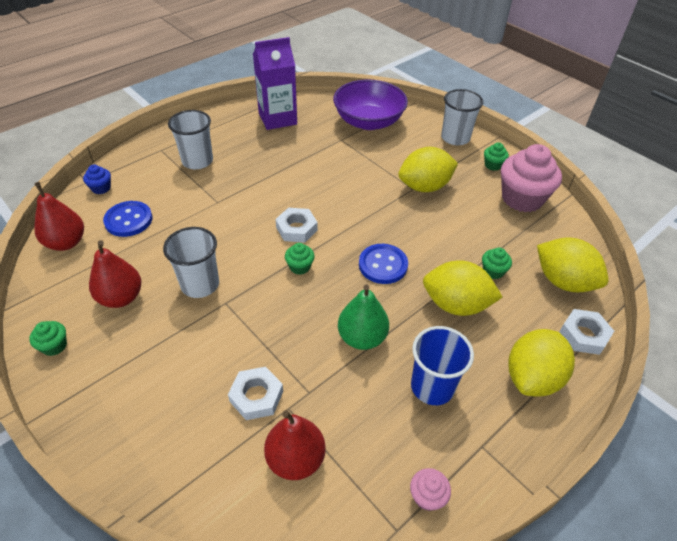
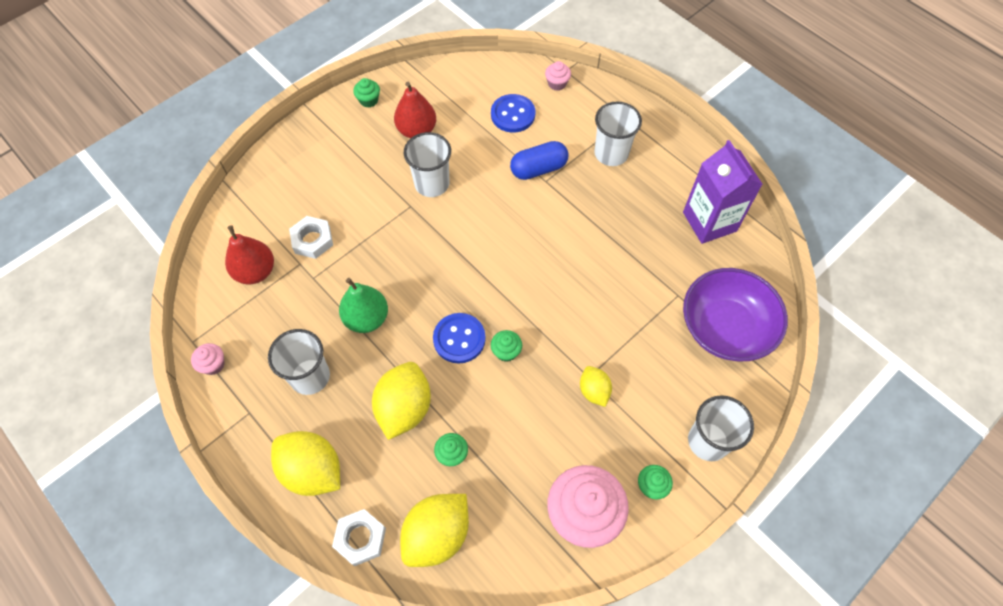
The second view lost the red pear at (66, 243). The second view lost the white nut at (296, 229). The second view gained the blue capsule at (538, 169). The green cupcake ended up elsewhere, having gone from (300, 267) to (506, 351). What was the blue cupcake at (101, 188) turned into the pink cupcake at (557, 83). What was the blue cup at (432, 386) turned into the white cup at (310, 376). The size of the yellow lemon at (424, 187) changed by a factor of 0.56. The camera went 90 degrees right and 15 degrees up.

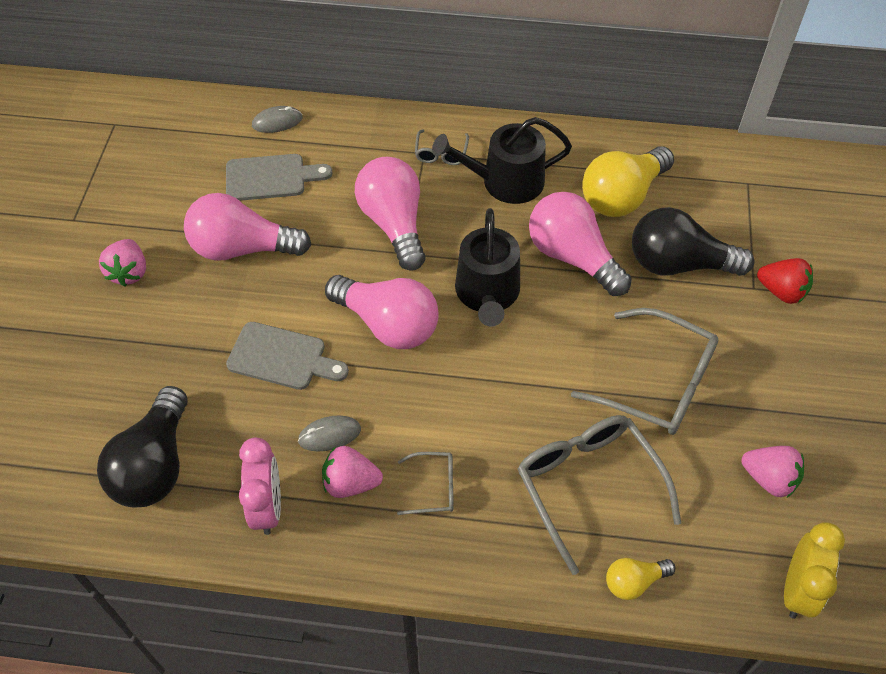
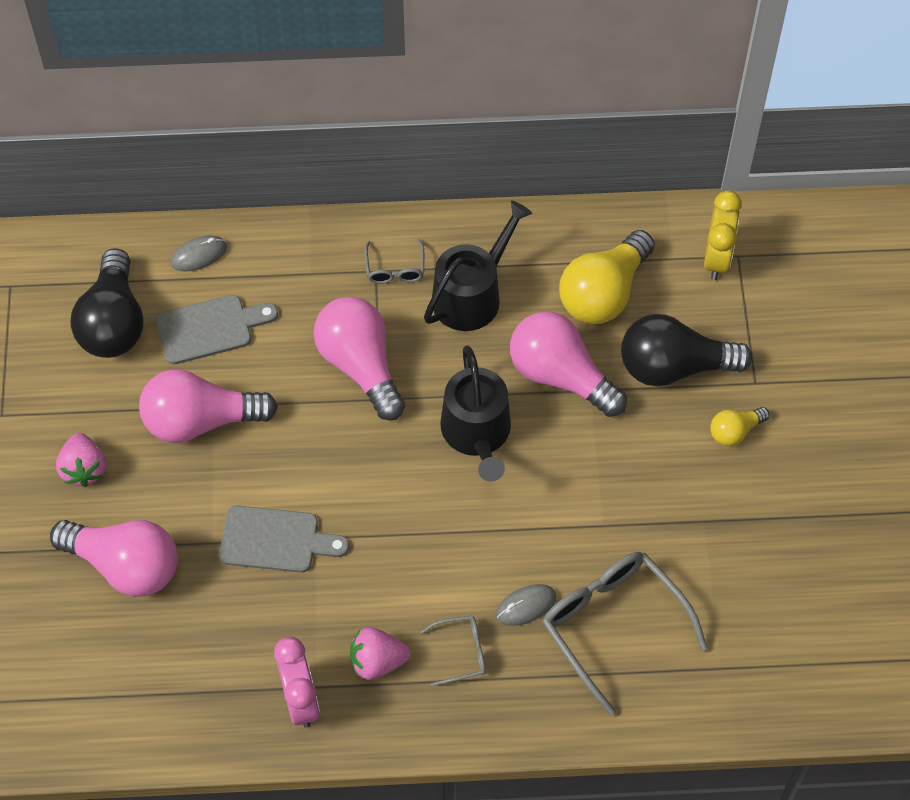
The second view lost the grey glasses at (657, 383). The second view lost the pink strawberry at (769, 479). The second view lost the red strawberry at (781, 291). The black light bulb ended up elsewhere, having gone from (155, 465) to (113, 322). The grey mouse ended up elsewhere, having gone from (329, 435) to (526, 606). The pink light bulb ended up elsewhere, having gone from (388, 324) to (125, 566). The yellow light bulb ended up elsewhere, having gone from (633, 582) to (735, 431). The yellow clock ended up elsewhere, having gone from (797, 589) to (717, 258). The black watering can at (504, 182) ended up facing another way, 150 degrees clockwise from before. The camera went 10 degrees left and 5 degrees up.

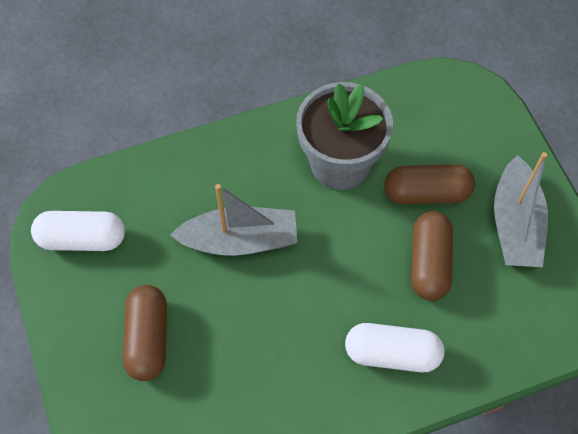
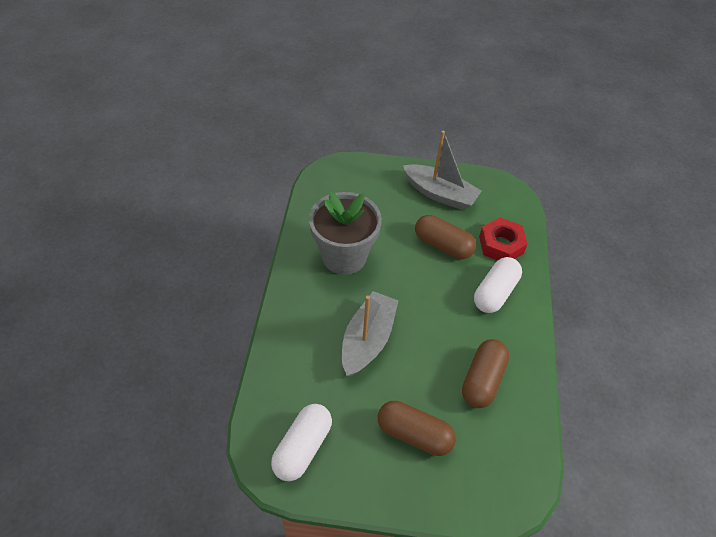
The second view gained the red nut at (501, 245). The brown capsule ended up elsewhere, having gone from (427, 193) to (482, 380). The camera went 65 degrees left and 10 degrees down.

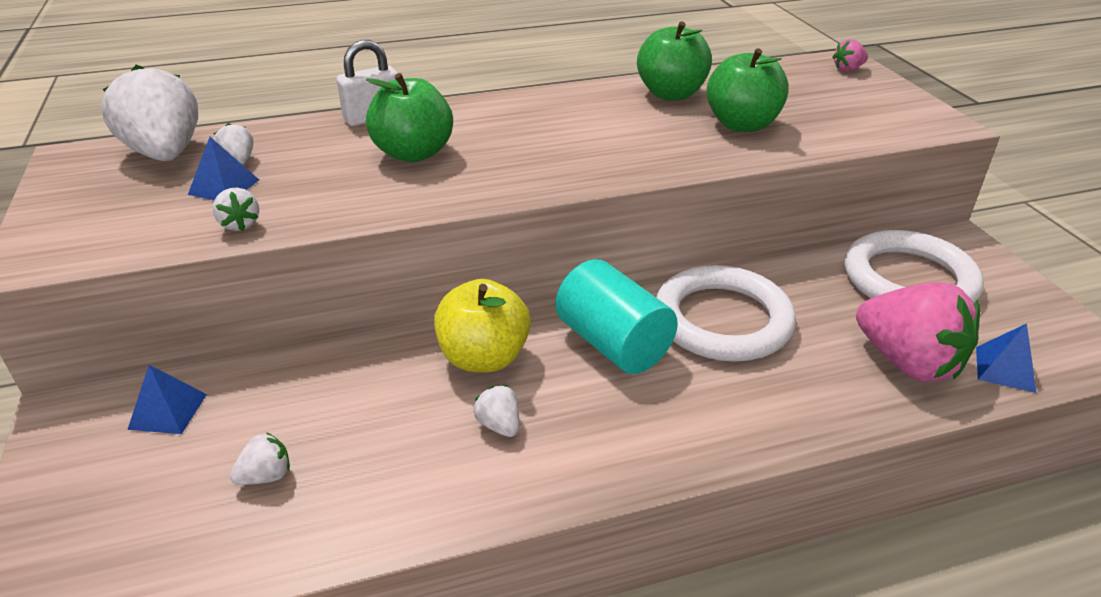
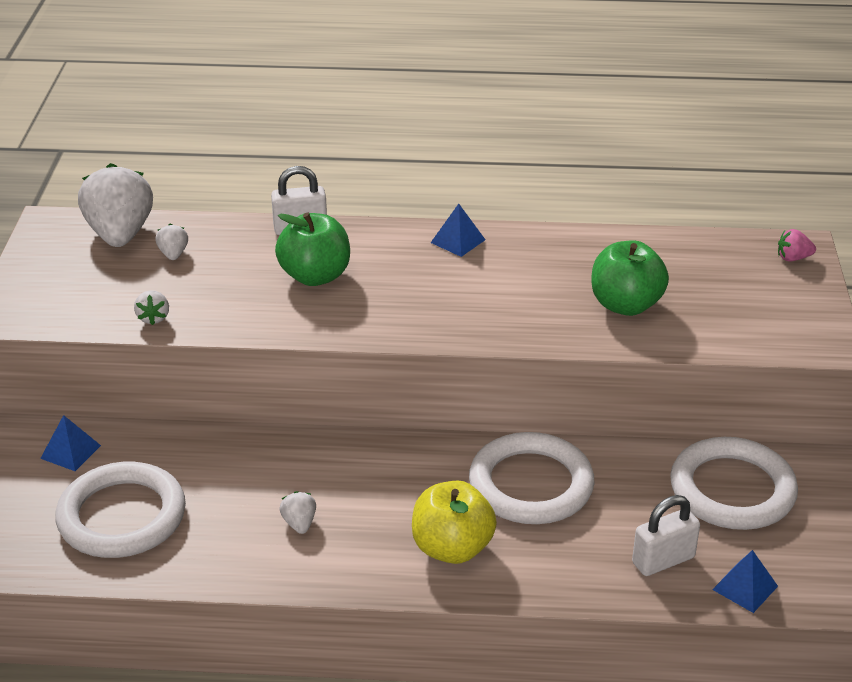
The second view lost the turquoise cylinder at (613, 343). The second view lost the green apple at (671, 94). The blue pyramid ended up elsewhere, having gone from (224, 187) to (458, 241). The yellow apple ended up elsewhere, having gone from (484, 358) to (452, 548). Where the white strawberry stood at (266, 476), the white ring came to stand at (122, 516). Where the pink strawberry stood at (907, 362), the white padlock came to stand at (663, 560). The camera went 20 degrees right and 0 degrees up.

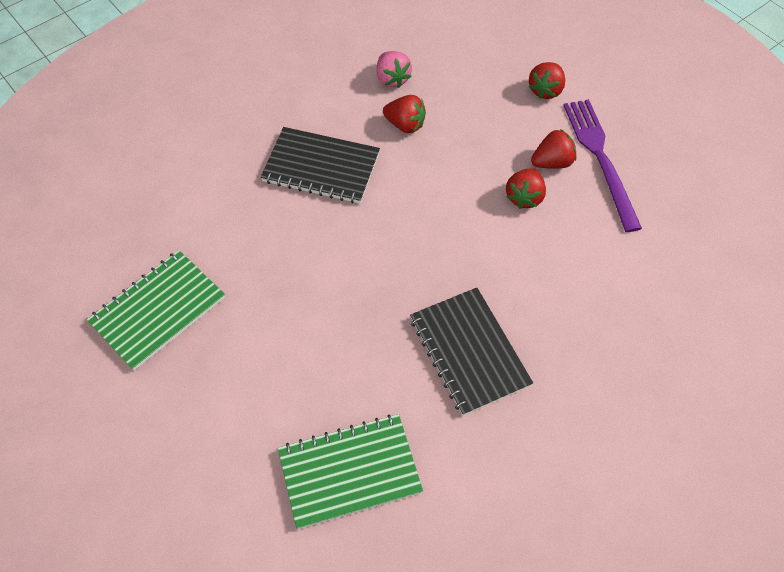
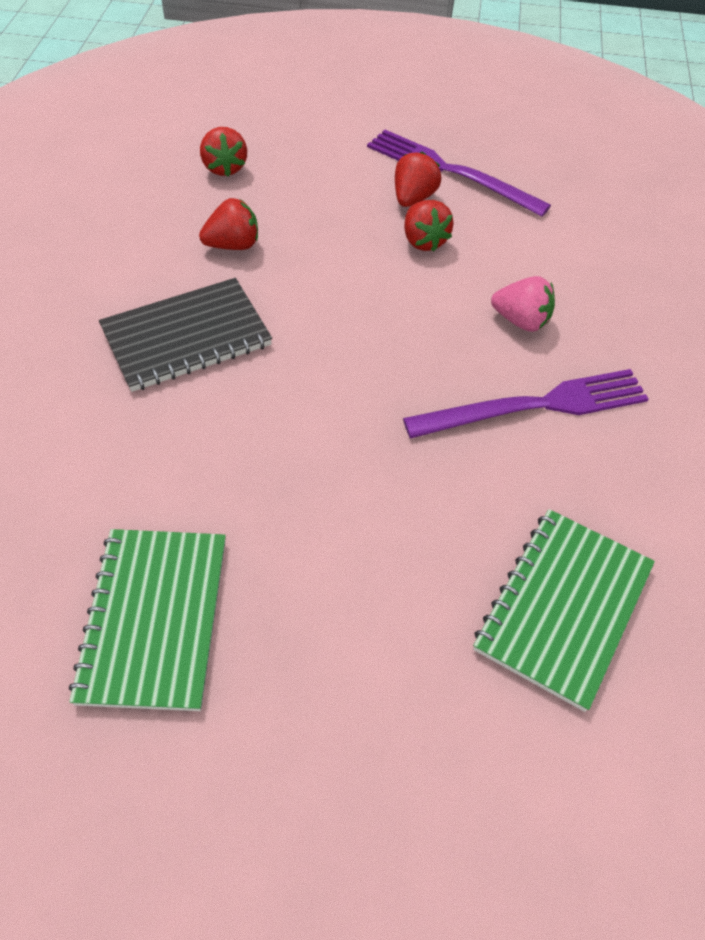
The pink strawberry ended up elsewhere, having gone from (392, 79) to (521, 321). The red strawberry ended up elsewhere, having gone from (545, 90) to (224, 168). Where the black notebook stood at (469, 352), the purple fork came to stand at (535, 406). The camera went 45 degrees left and 5 degrees down.

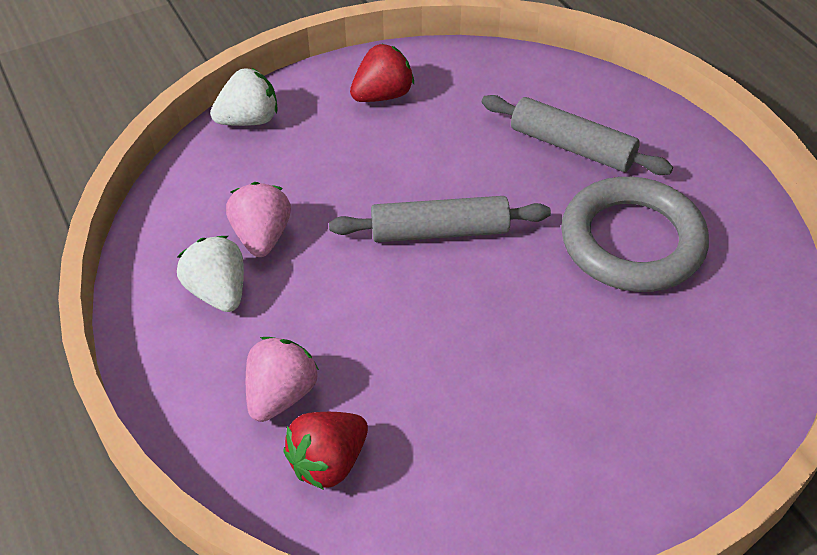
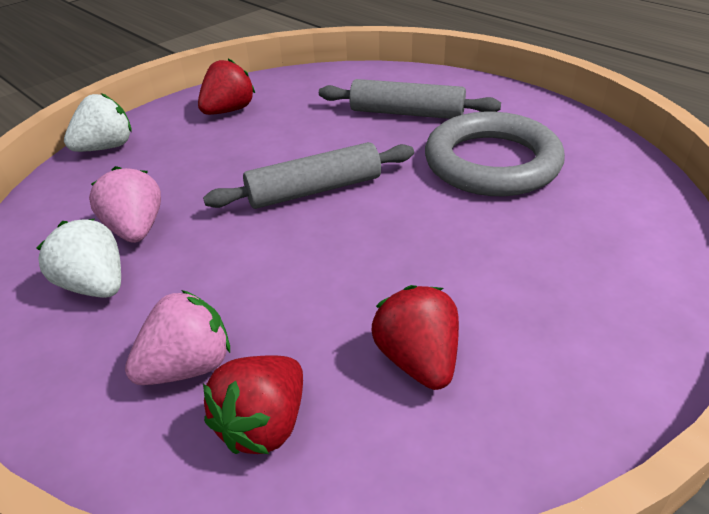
The second view gained the red strawberry at (418, 360). The pink strawberry at (281, 394) ended up facing another way, 45 degrees clockwise from before. The camera went 15 degrees left and 10 degrees down.

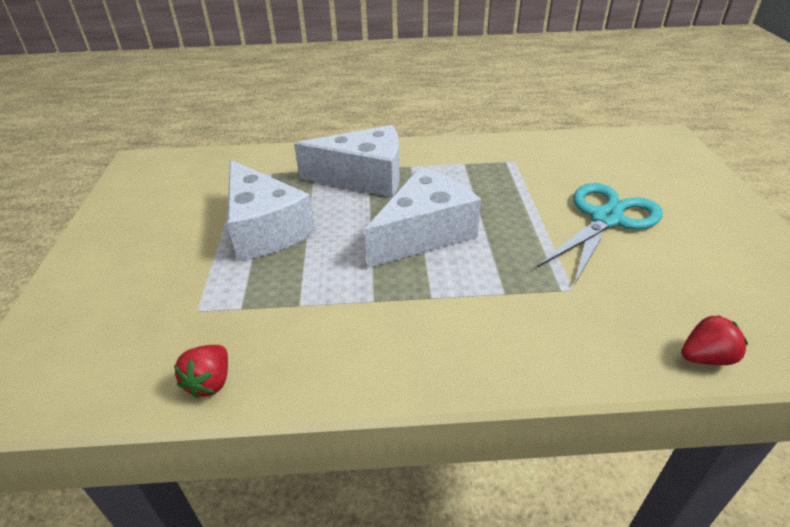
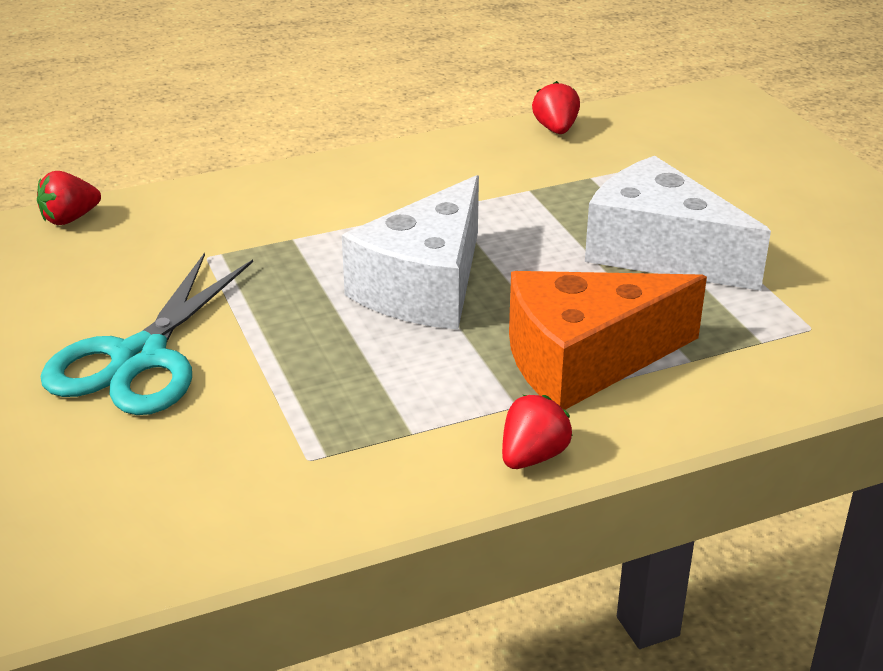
The second view gained the red strawberry at (532, 456). What was the white cheese at (364, 177) turned into the orange cheese at (585, 361). The camera went 160 degrees right and 5 degrees down.

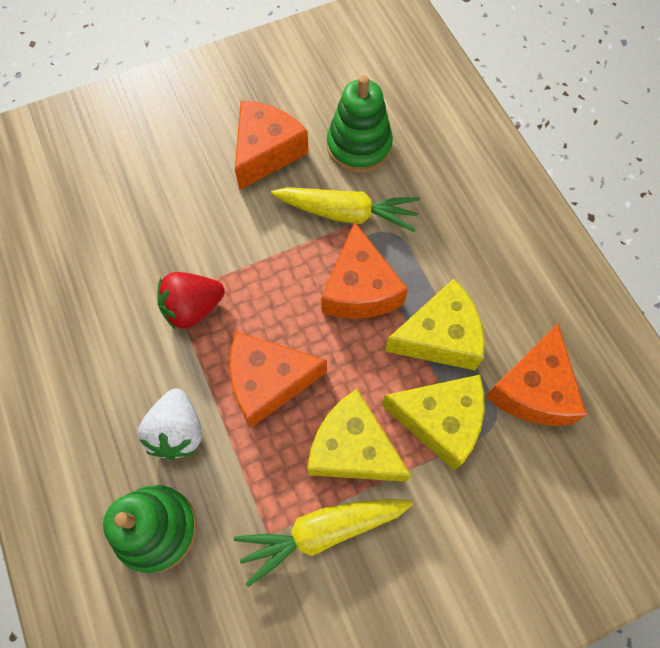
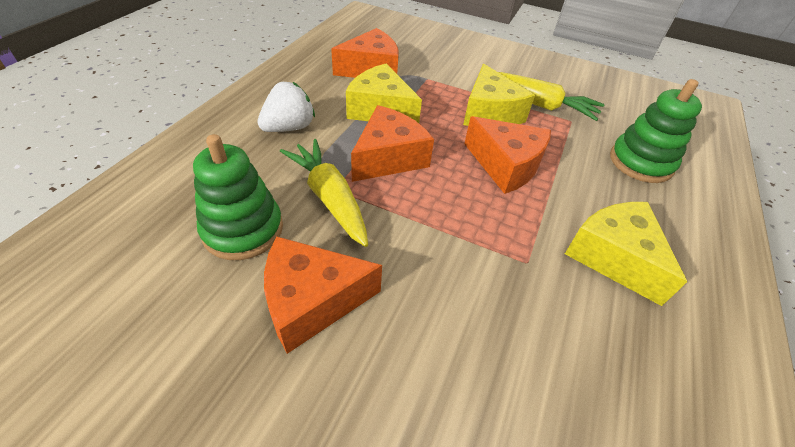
The second view lost the red strawberry at (193, 308). The white strawberry ended up elsewhere, having gone from (177, 431) to (289, 128). The yellow cheese ended up elsewhere, having gone from (440, 421) to (614, 257). The camera went 135 degrees left and 20 degrees down.

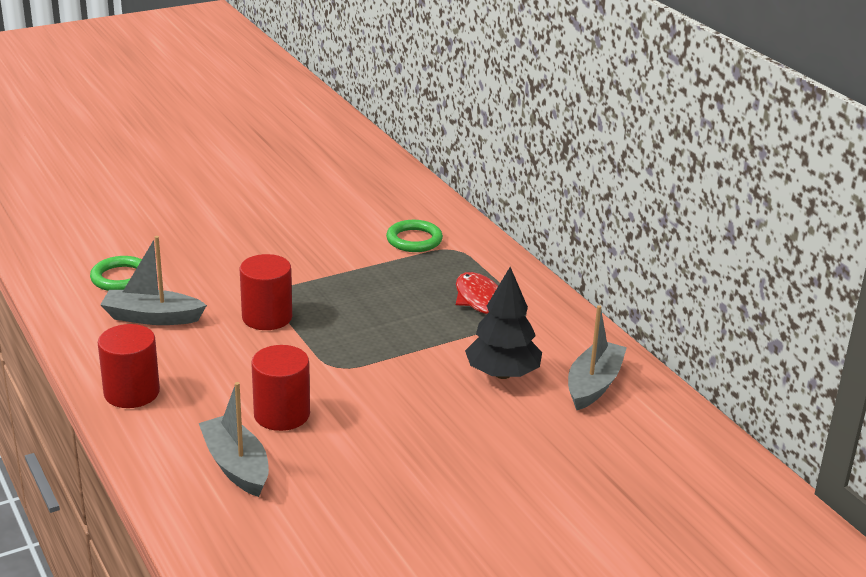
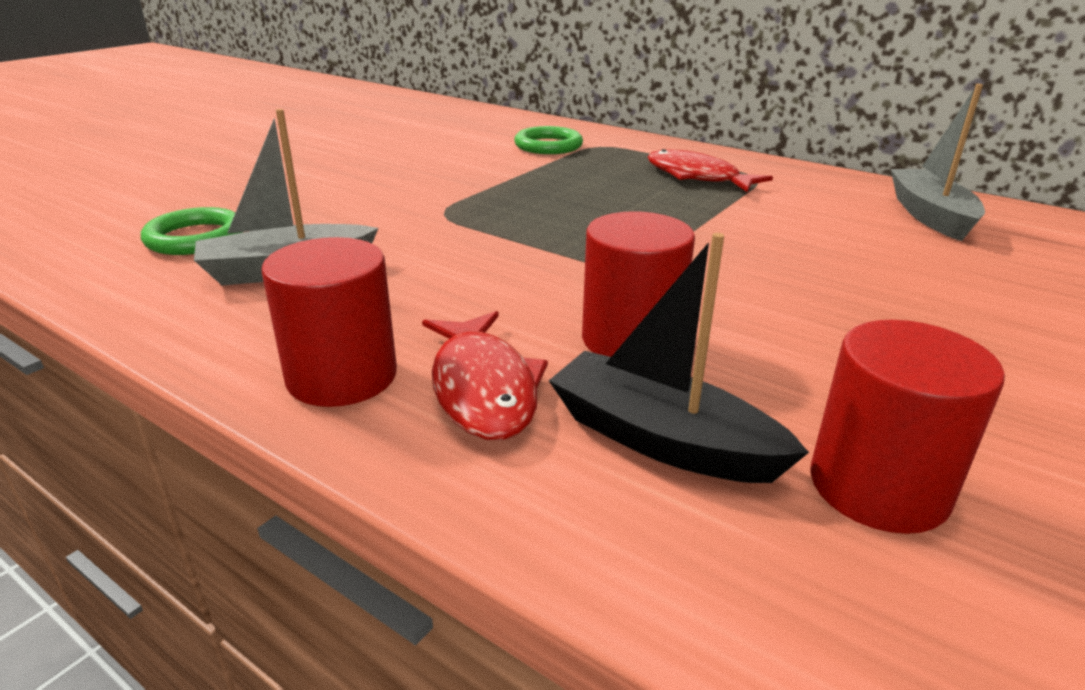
The second view lost the black tree at (502, 374). The second view gained the red fish at (483, 388). The red cylinder ended up elsewhere, having gone from (267, 317) to (878, 487). What was the grey boat at (236, 466) turned into the black boat at (662, 440). The camera went 25 degrees left and 0 degrees up.

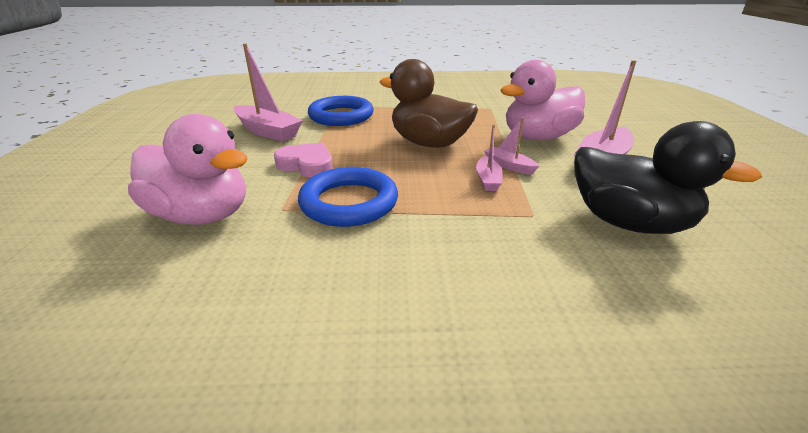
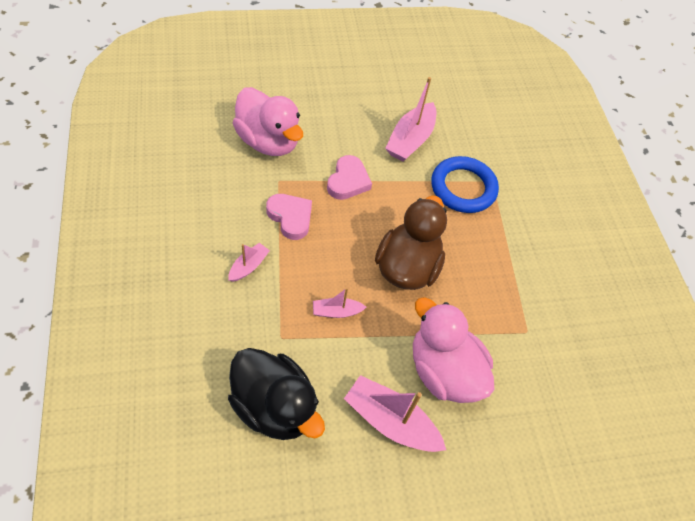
The pink boat ended up elsewhere, having gone from (509, 166) to (248, 266). Where the blue ring stood at (349, 202), the pink heart came to stand at (290, 217). The pink duck at (202, 215) ended up facing another way, 60 degrees counterclockwise from before. The black duck at (628, 222) ended up facing another way, 75 degrees counterclockwise from before. The camera went 75 degrees right and 25 degrees up.

